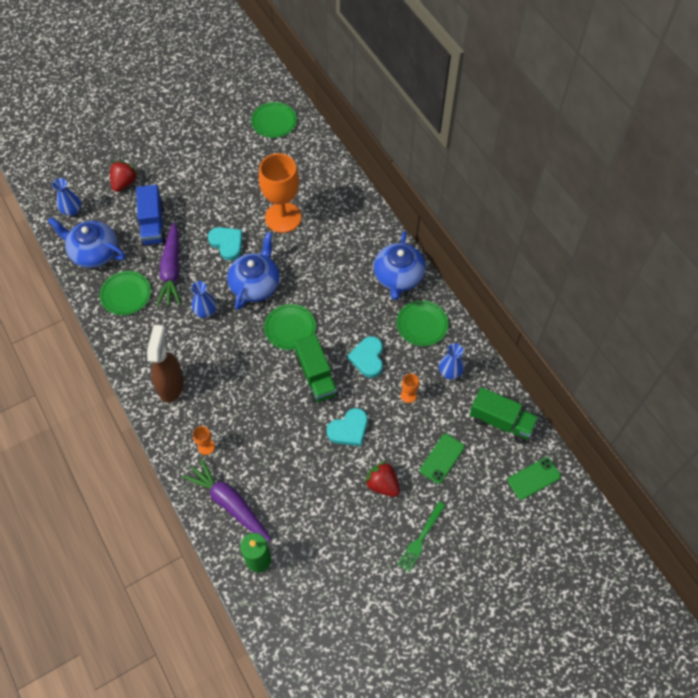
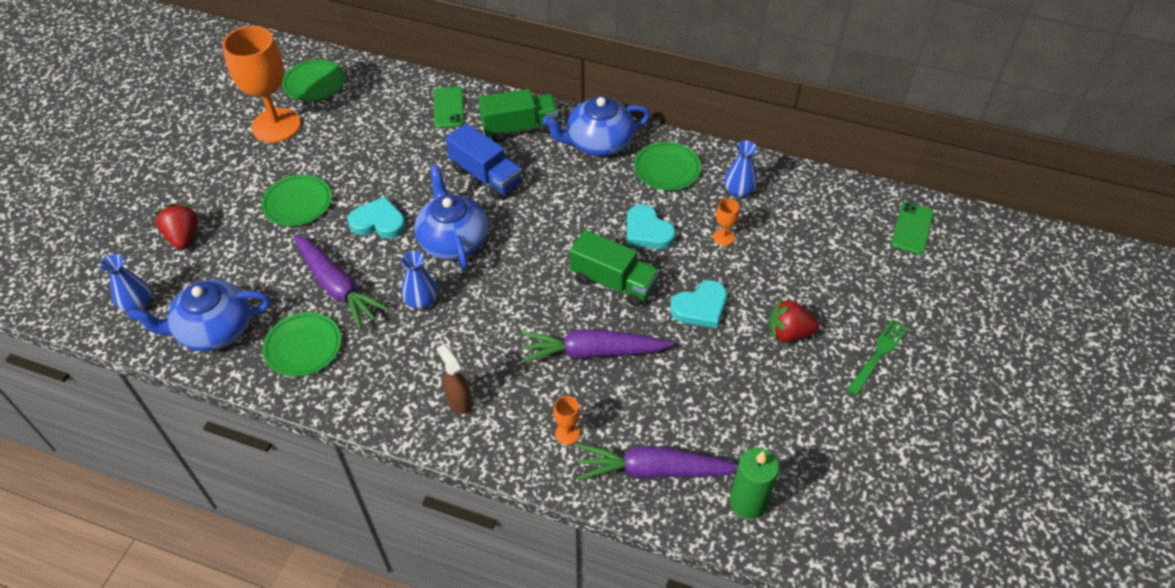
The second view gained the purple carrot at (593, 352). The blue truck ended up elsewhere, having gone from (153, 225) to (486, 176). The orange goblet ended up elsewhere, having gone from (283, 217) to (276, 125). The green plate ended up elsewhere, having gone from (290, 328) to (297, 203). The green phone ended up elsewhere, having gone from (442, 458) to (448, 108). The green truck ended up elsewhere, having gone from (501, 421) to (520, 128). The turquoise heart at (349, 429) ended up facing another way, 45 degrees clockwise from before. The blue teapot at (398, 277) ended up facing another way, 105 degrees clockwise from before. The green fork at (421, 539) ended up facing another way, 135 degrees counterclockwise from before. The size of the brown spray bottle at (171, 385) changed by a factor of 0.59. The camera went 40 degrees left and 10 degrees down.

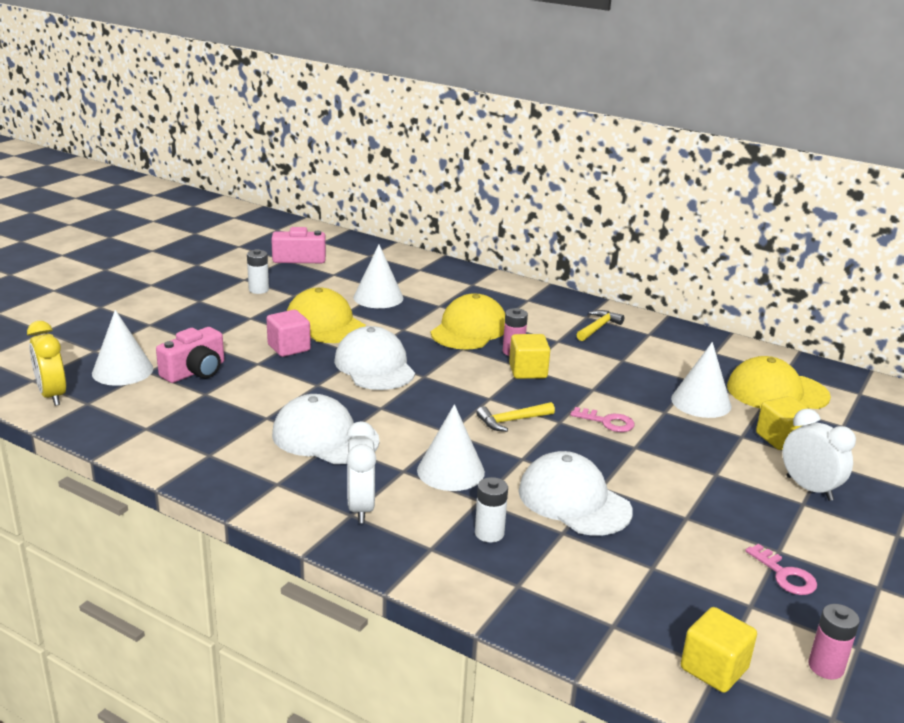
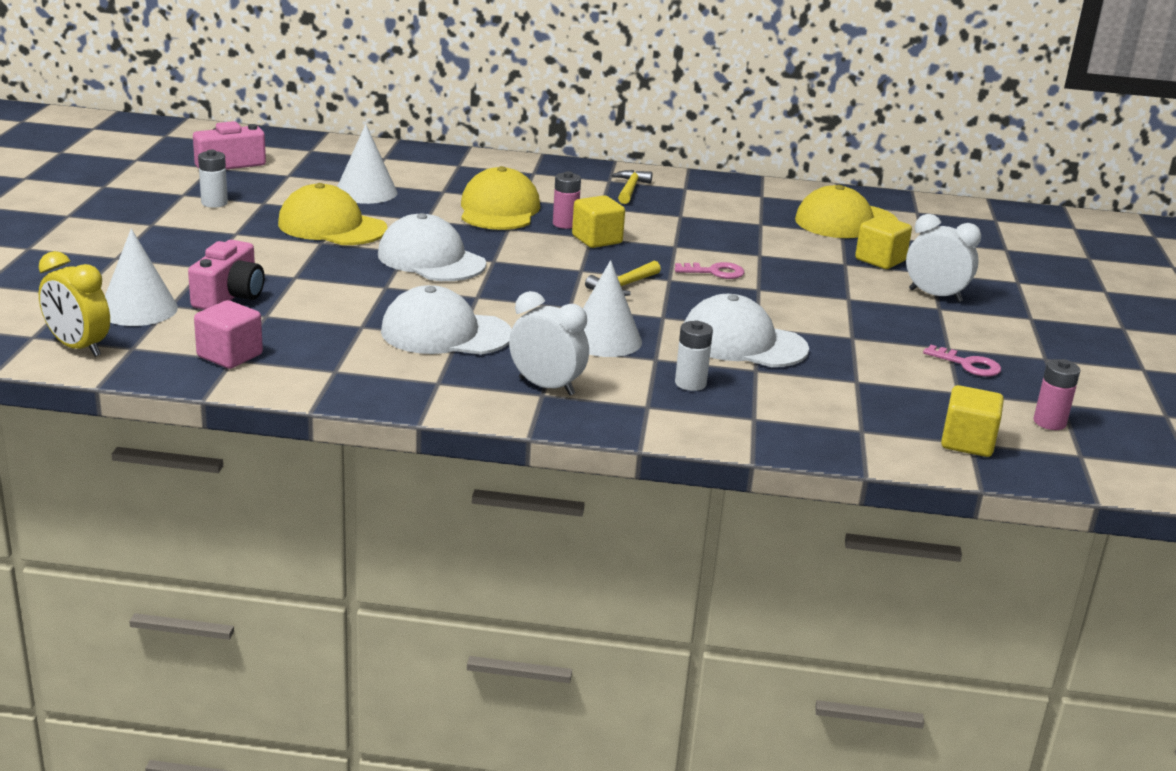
The second view lost the white cone at (701, 402). The pink cube ended up elsewhere, having gone from (289, 348) to (230, 356). The white clock at (361, 508) ended up facing another way, 150 degrees clockwise from before. The camera went 25 degrees left and 0 degrees up.

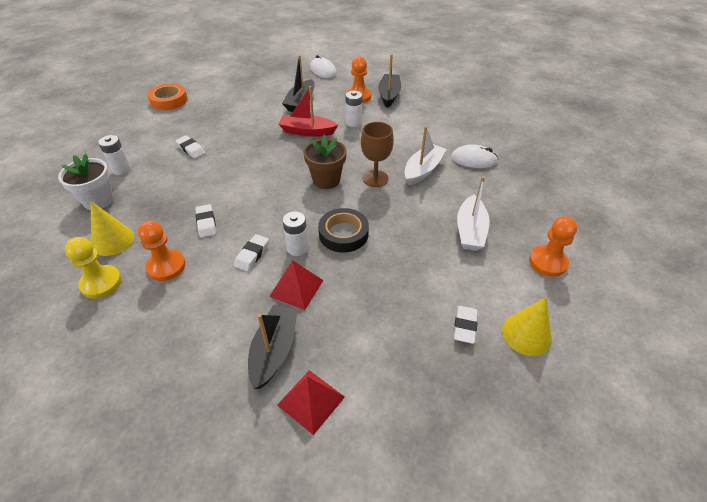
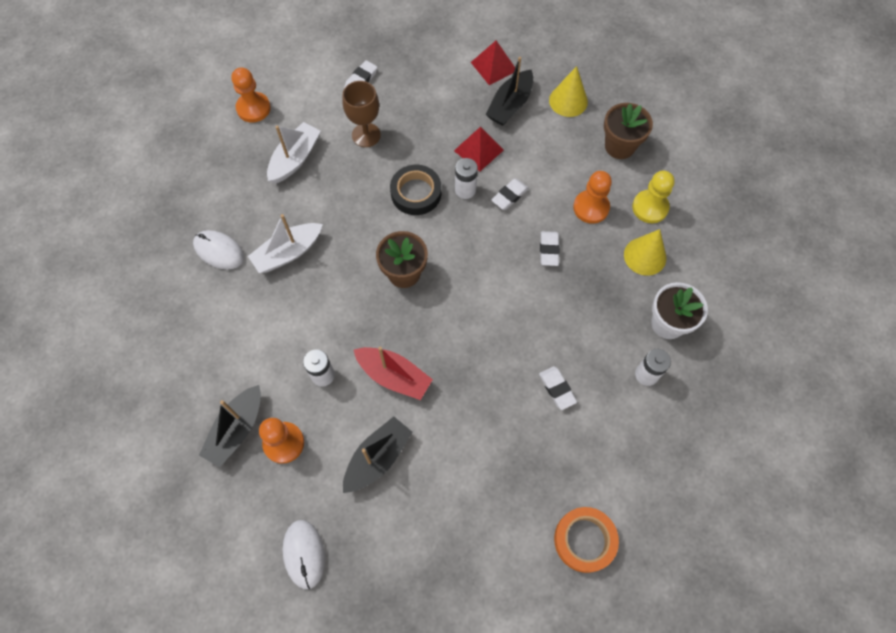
The second view gained the brown flower pot at (619, 146). The brown goblet ended up elsewhere, having gone from (375, 178) to (366, 135). The yellow cone ended up elsewhere, having gone from (526, 334) to (568, 101). The camera went 160 degrees left and 20 degrees up.

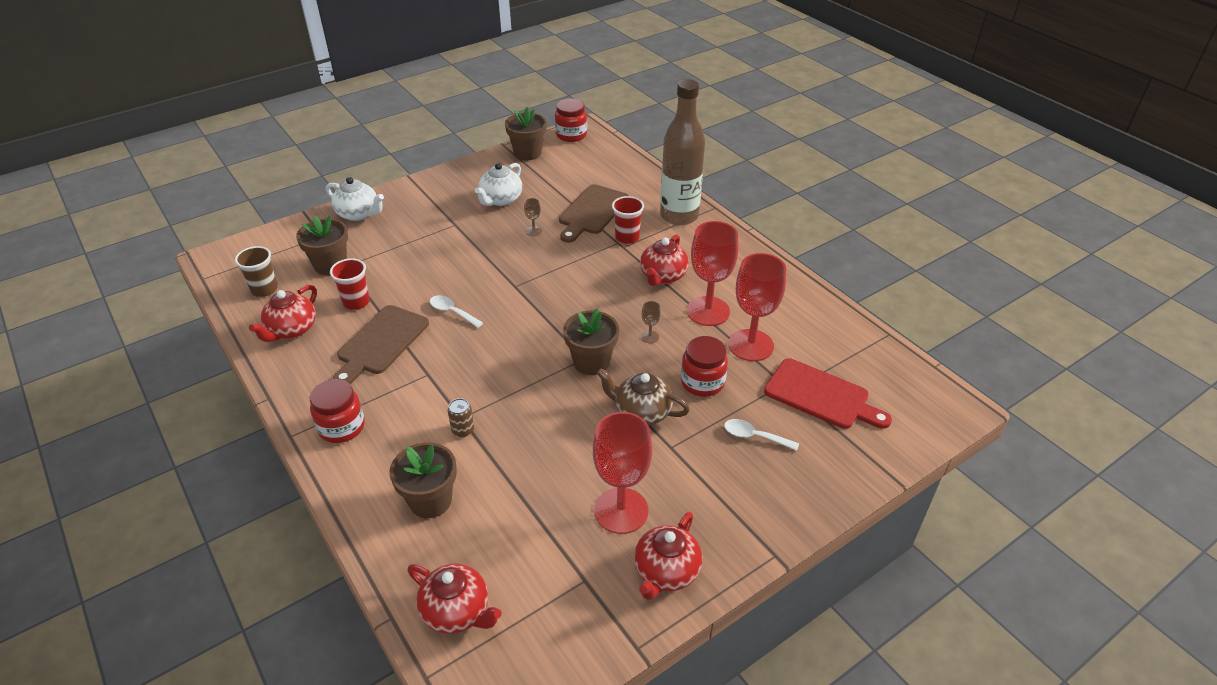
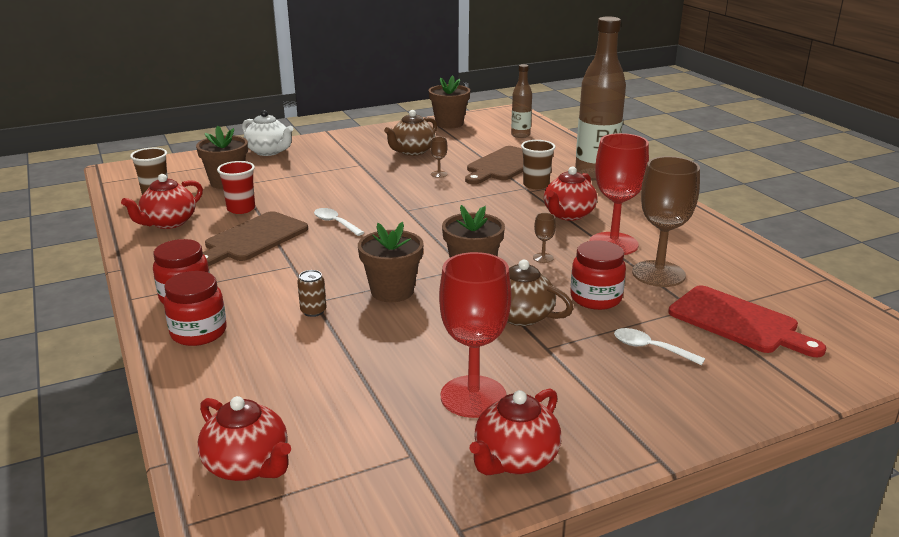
The second view gained the brown bottle at (520, 135). The brown flower pot ended up elsewhere, having gone from (430, 500) to (392, 291). The red jar ended up elsewhere, having gone from (571, 135) to (199, 333). What was the white teapot at (501, 199) turned into the brown teapot at (412, 151). What was the red cup at (627, 237) turned into the brown cup at (536, 185). What was the red goblet at (751, 345) turned into the brown goblet at (658, 274). The camera went 10 degrees right and 15 degrees down.

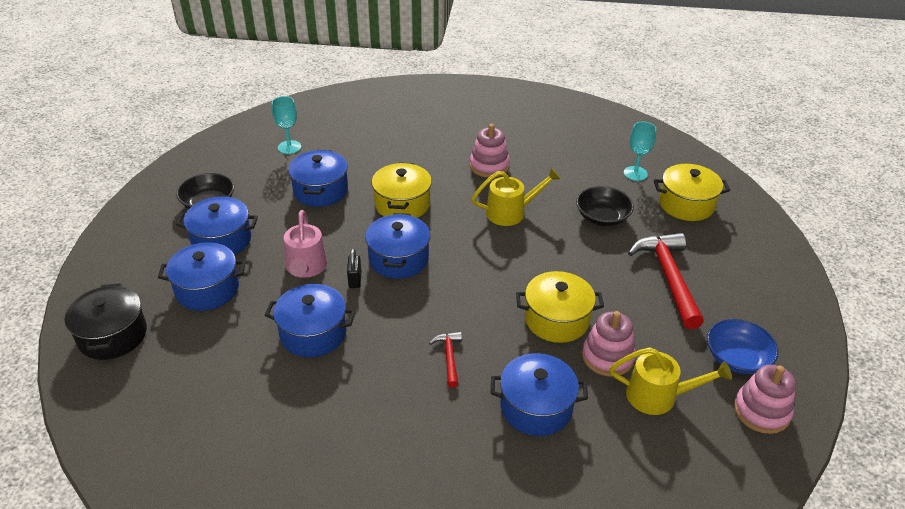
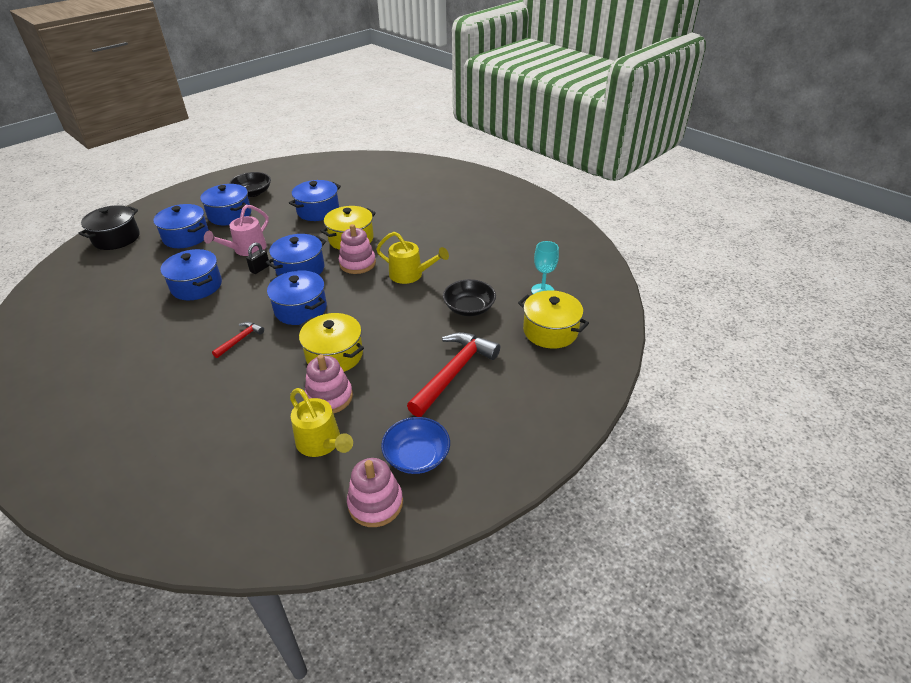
The second view lost the turquoise goblet at (289, 147). The pink stacking toy ended up elsewhere, having gone from (489, 166) to (357, 263). The blue pot ended up elsewhere, having gone from (536, 407) to (301, 309). The camera went 40 degrees right and 0 degrees up.

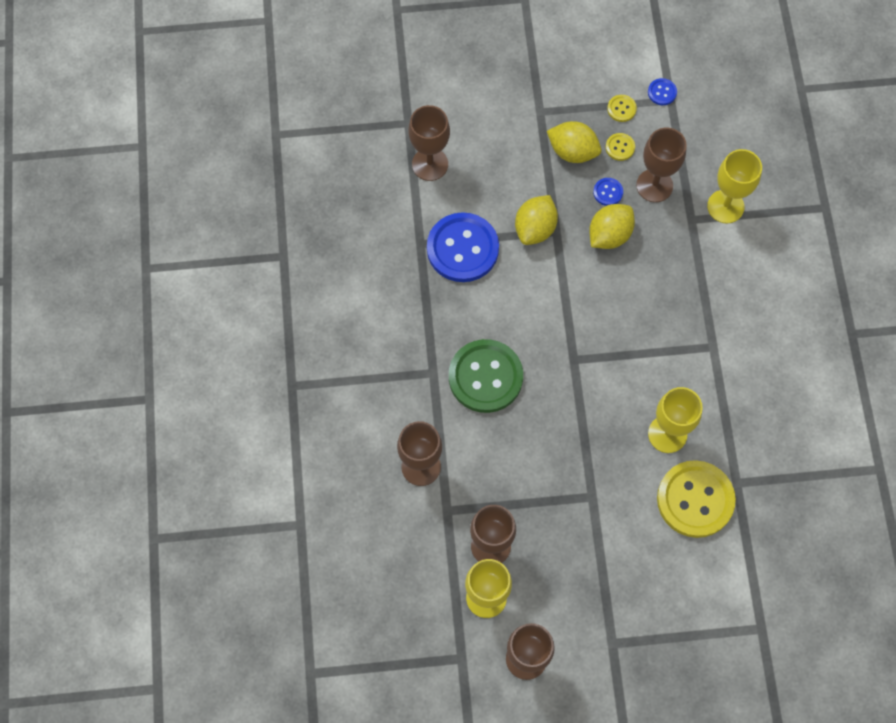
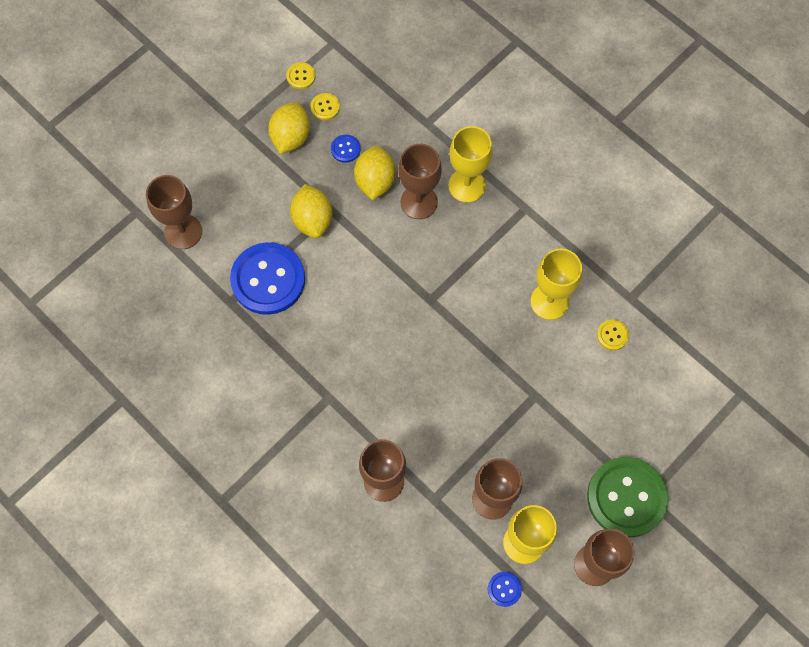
The green button ended up elsewhere, having gone from (485, 377) to (626, 497). The brown goblet ended up elsewhere, having gone from (654, 185) to (419, 202). The blue button ended up elsewhere, having gone from (662, 92) to (504, 589). The yellow goblet ended up elsewhere, having gone from (725, 206) to (467, 185). The yellow lemon at (572, 151) ended up facing another way, 60 degrees counterclockwise from before. The size of the yellow button at (695, 499) changed by a factor of 0.42. The camera went 40 degrees left and 0 degrees up.

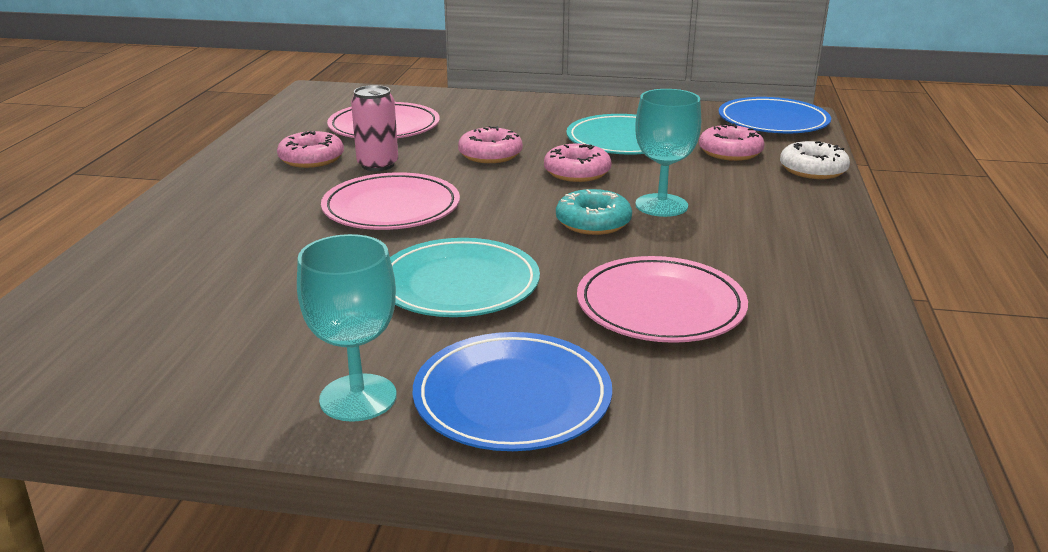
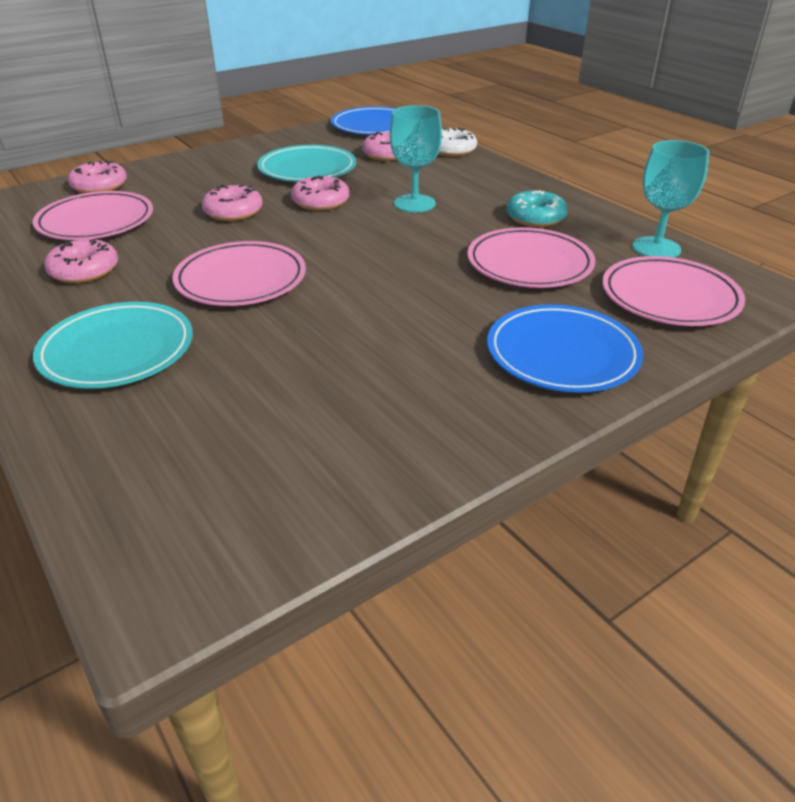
The second view lost the pink can at (378, 165). The second view gained the pink donut at (99, 186). The second view gained the pink plate at (669, 297). The turquoise goblet ended up elsewhere, having gone from (358, 398) to (656, 248). The turquoise plate ended up elsewhere, having gone from (459, 284) to (117, 350). The turquoise donut ended up elsewhere, having gone from (593, 222) to (535, 217). The camera went 45 degrees left and 10 degrees up.

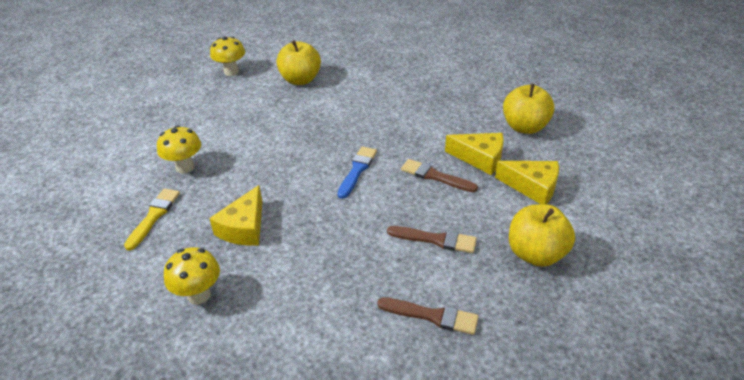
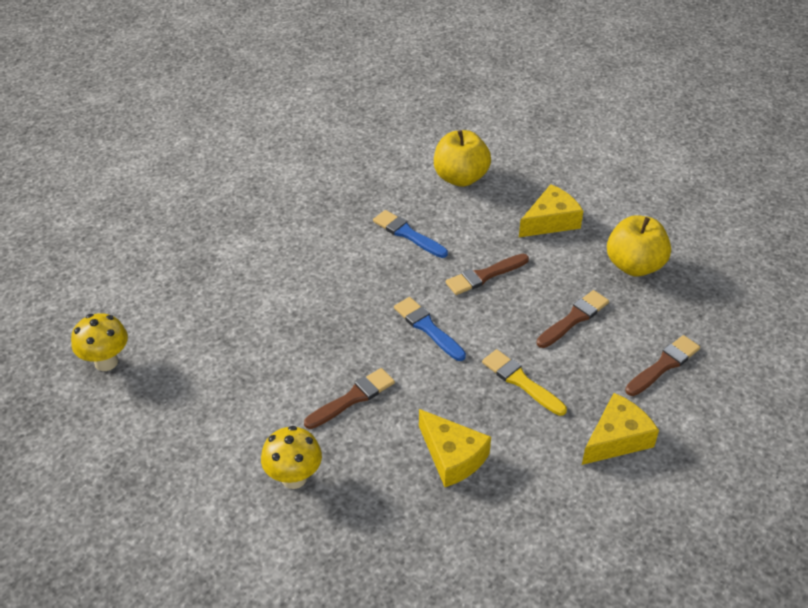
The second view lost the yellow mushroom at (199, 295). The second view lost the yellow apple at (300, 80). The second view gained the brown brush at (352, 398). The second view gained the blue brush at (407, 234). The yellow brush ended up elsewhere, having gone from (154, 216) to (521, 381). The yellow cheese ended up elsewhere, having gone from (480, 158) to (617, 438). The camera went 60 degrees left and 5 degrees up.

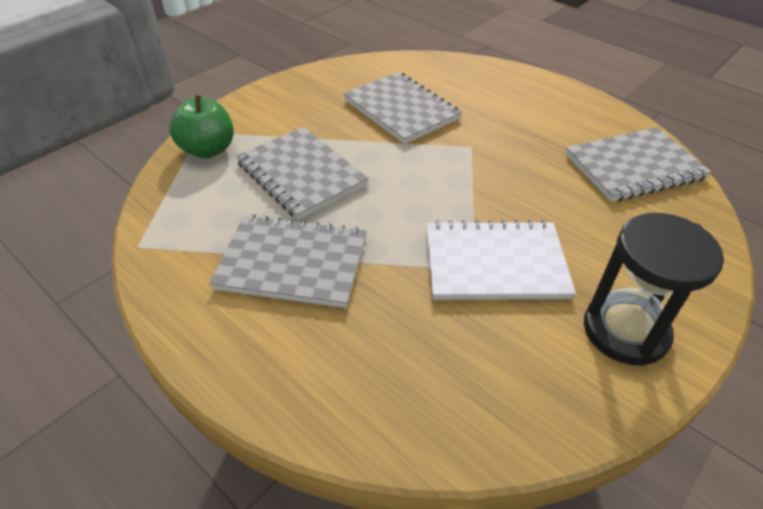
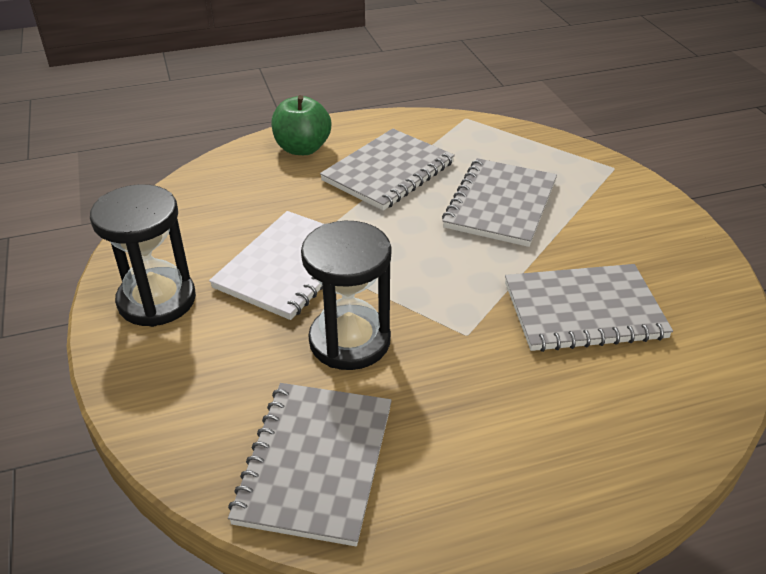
The second view gained the black hourglass at (349, 341). The green apple ended up elsewhere, having gone from (208, 150) to (302, 148). The grey notebook at (301, 174) ended up facing another way, 60 degrees counterclockwise from before. The camera went 120 degrees right and 5 degrees down.

